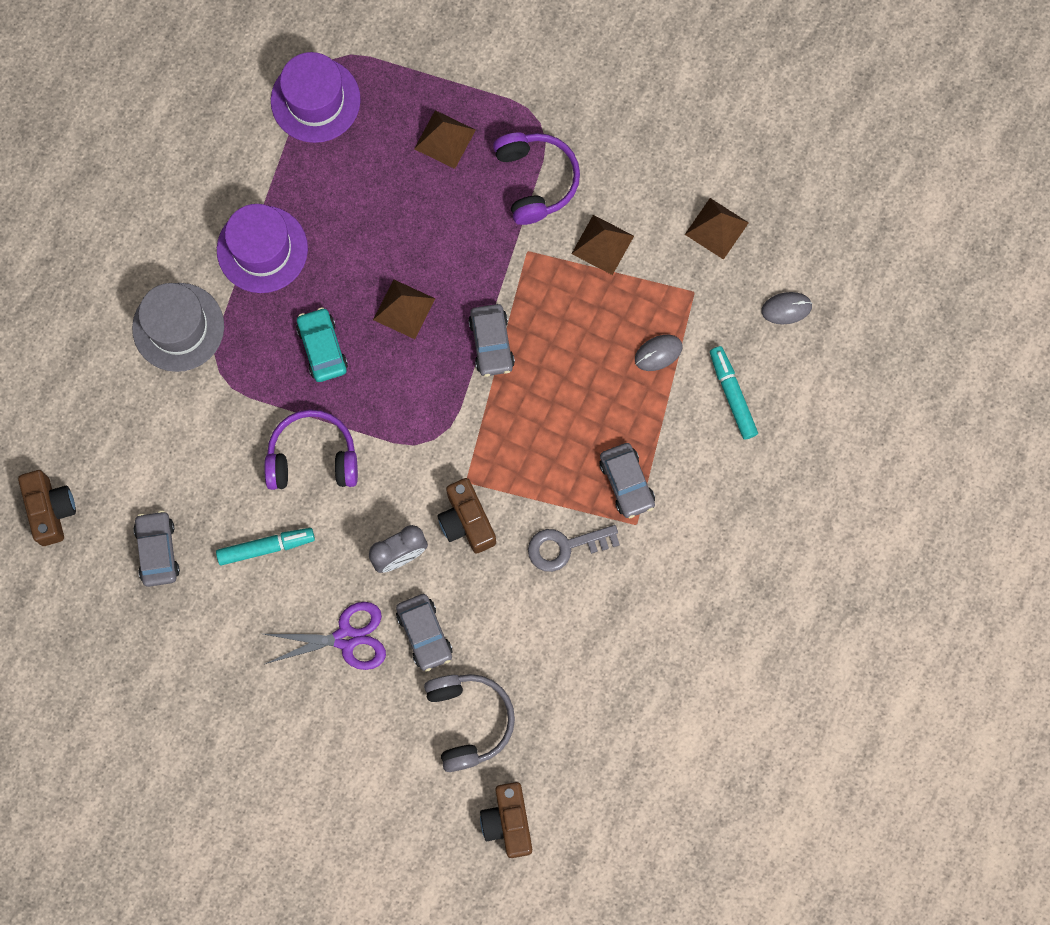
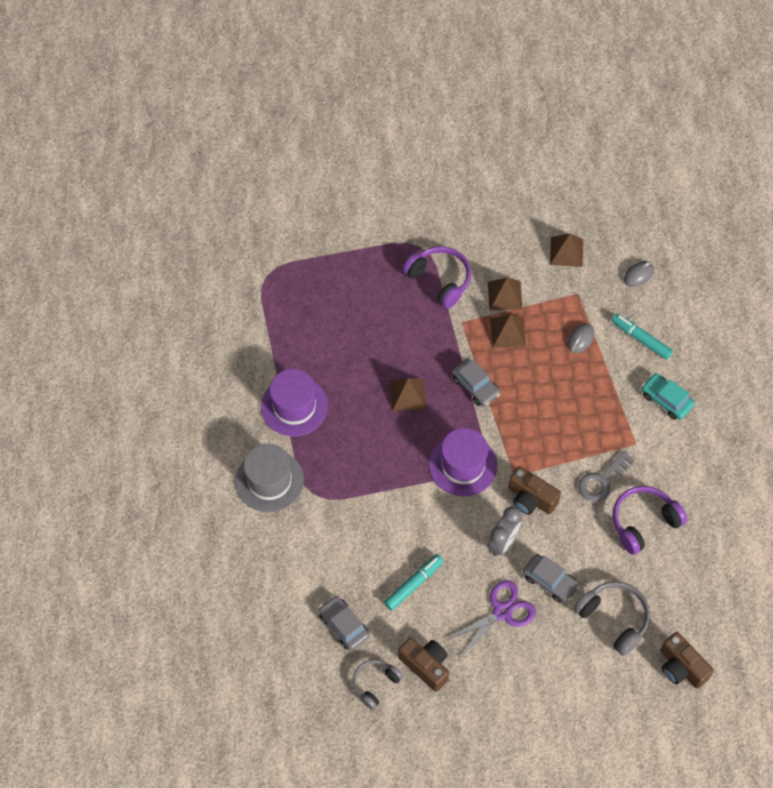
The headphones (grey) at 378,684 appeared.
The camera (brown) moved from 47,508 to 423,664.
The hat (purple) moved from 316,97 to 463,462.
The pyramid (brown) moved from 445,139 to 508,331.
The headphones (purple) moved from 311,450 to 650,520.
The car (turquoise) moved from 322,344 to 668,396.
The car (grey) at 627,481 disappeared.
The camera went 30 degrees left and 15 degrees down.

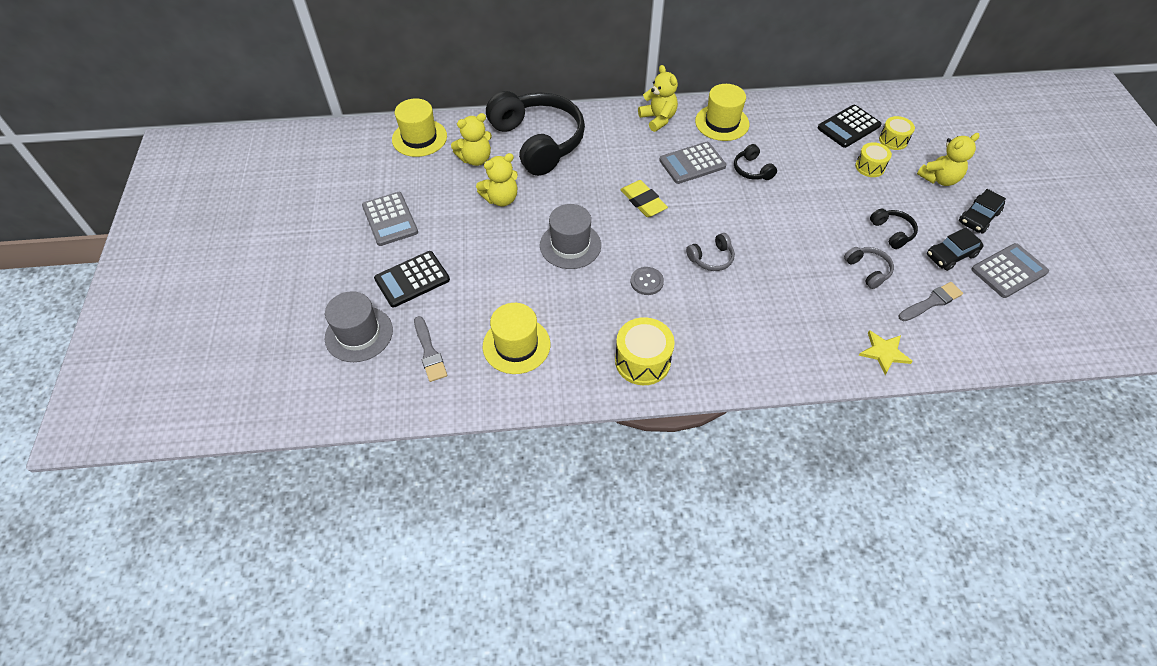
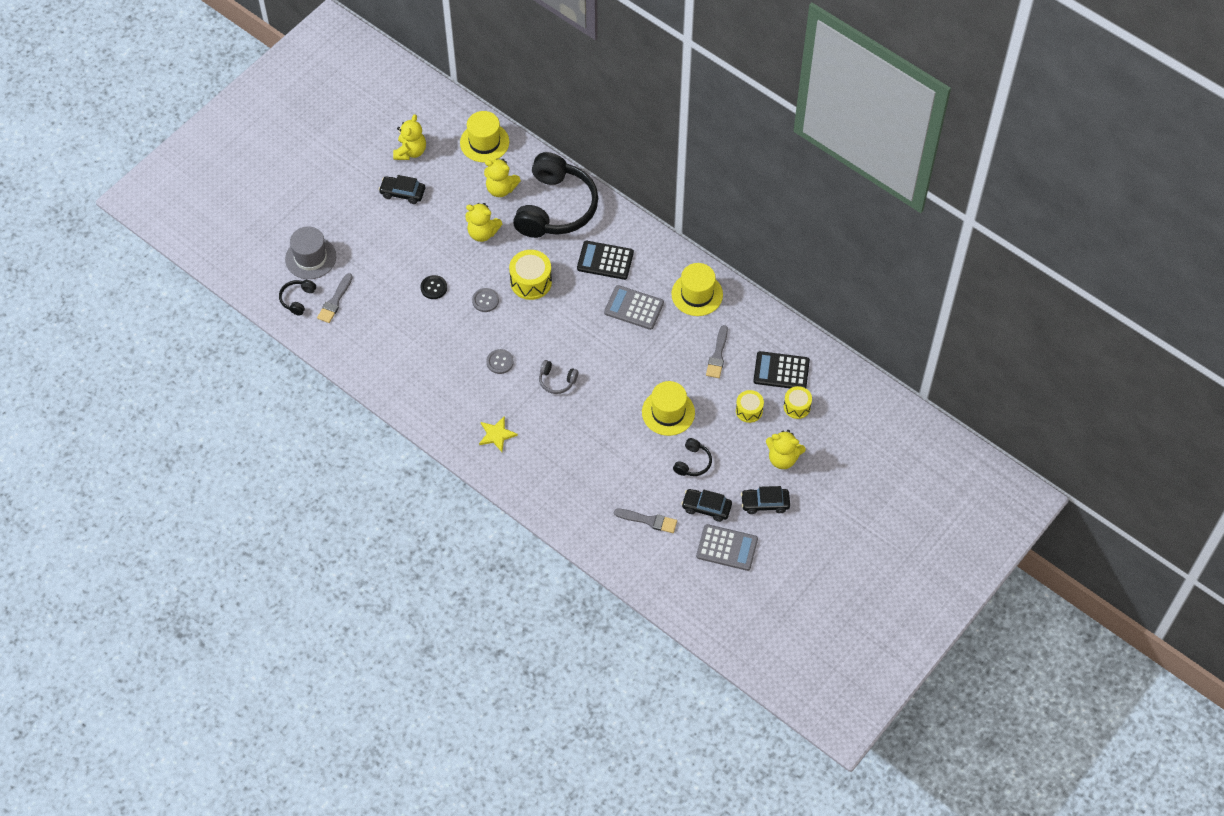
The headphones (black) moved from 755,162 to 297,298.
The calculator (grey) at 390,219 was replaced by the car (black) at 402,189.
The teddy bear (yellow) moved from 658,98 to 409,137.
The button (black) at 433,287 appeared.
The hat (grey) at 570,236 was replaced by the button (grey) at 485,300.
The star (yellow) moved from 886,352 to 498,434.
The drum (yellow) moved from 645,351 to 530,275.
The calculator (black) moved from 412,279 to 605,260.
The hat (yellow) moved from 516,338 to 668,408.
The brush (grey) at 717,351 appeared.
The eraser (yellow) at 644,198 disappeared.
The headphones (grey) at 869,268 disappeared.
The camera went 45 degrees right and 5 degrees up.

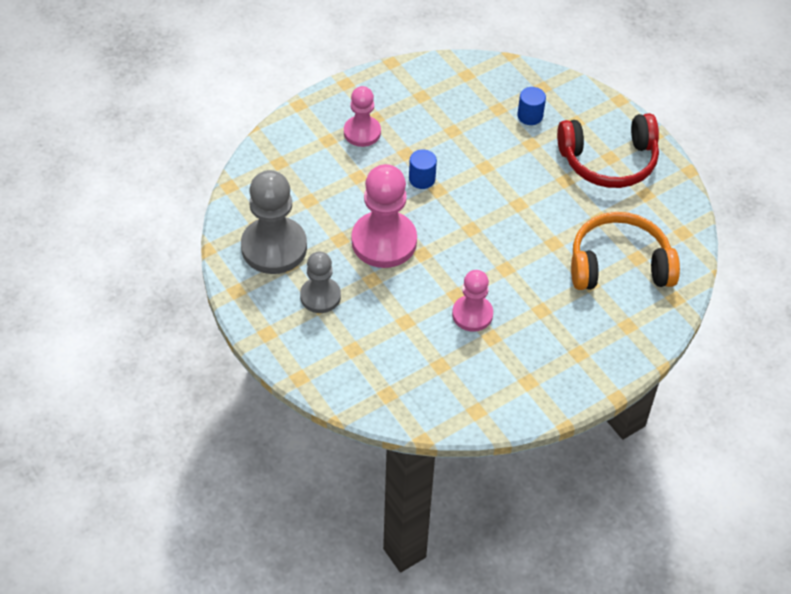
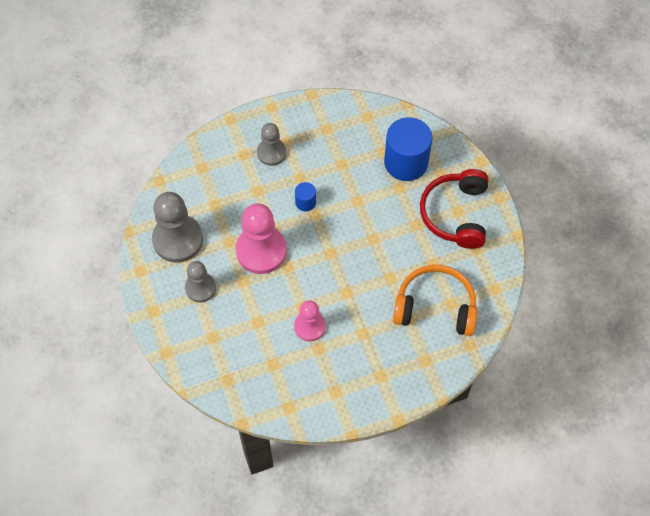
The pawn (pink) at 362,116 became the pawn (grey) at 271,144.
The cylinder (blue) at 532,106 changed to 2.15 times the size.
The headphones (red) at 608,150 turned 90 degrees clockwise.
The camera went 15 degrees right and 10 degrees up.

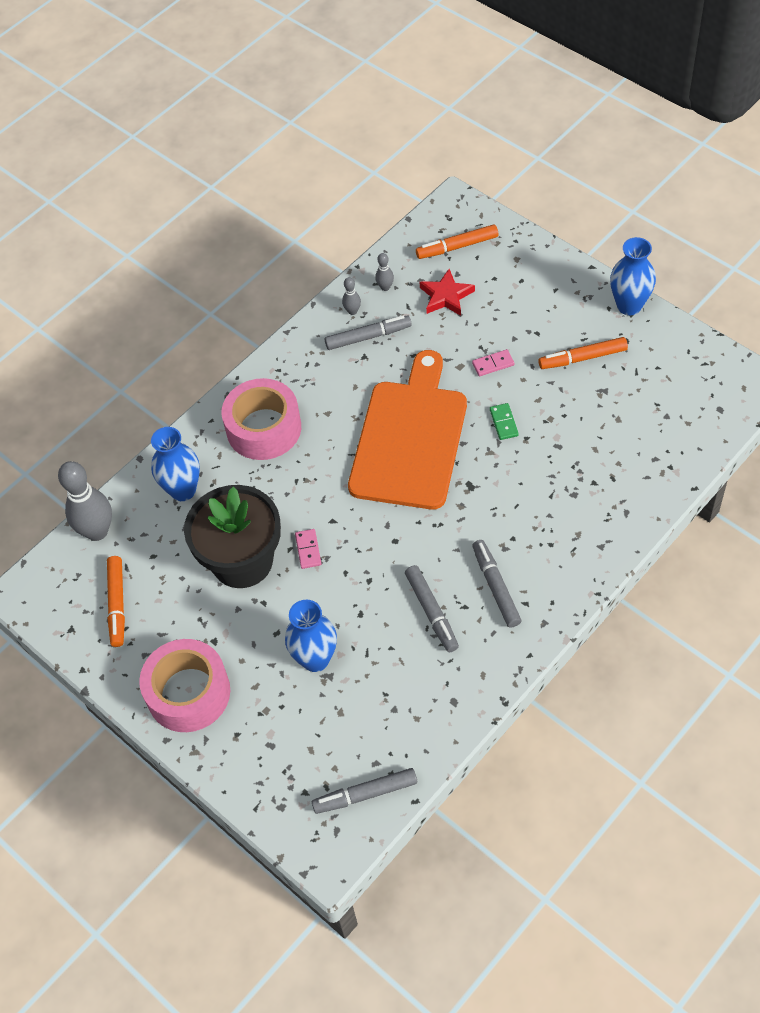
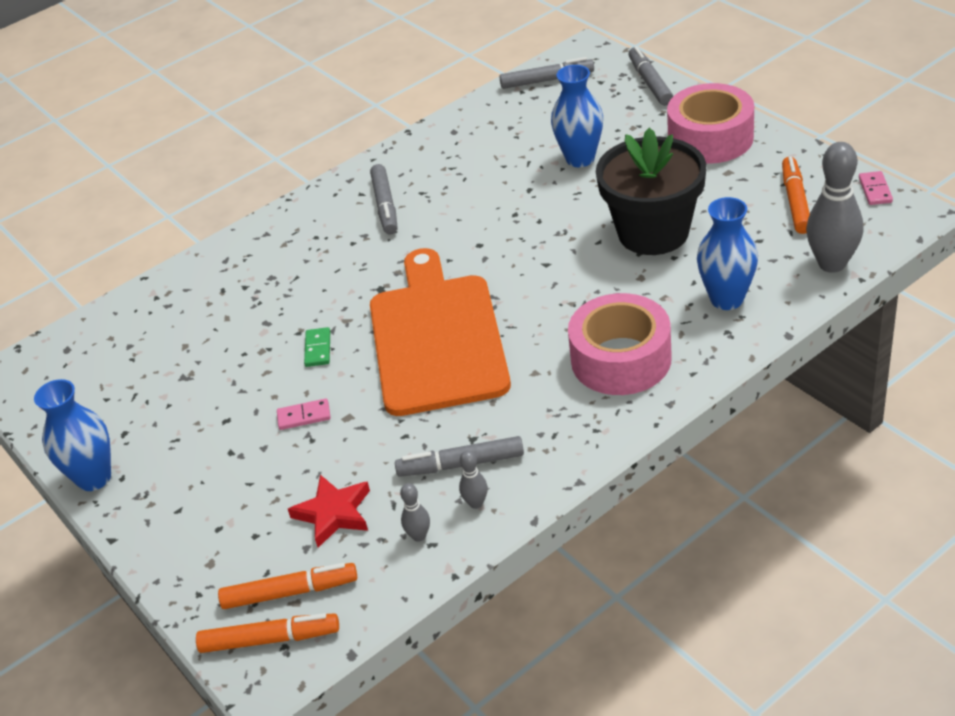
The marker (orange) moved from 583,353 to 267,633.
The cutting board (orange) at 407,430 turned 150 degrees clockwise.
The marker (grey) moved from 432,608 to 650,76.
The domino (pink) moved from 308,549 to 876,188.
The camera went 170 degrees left and 15 degrees down.

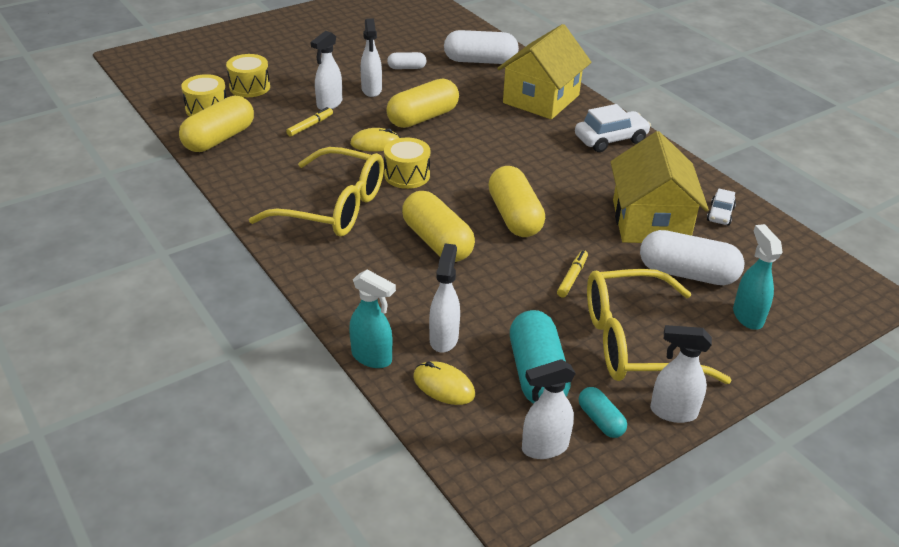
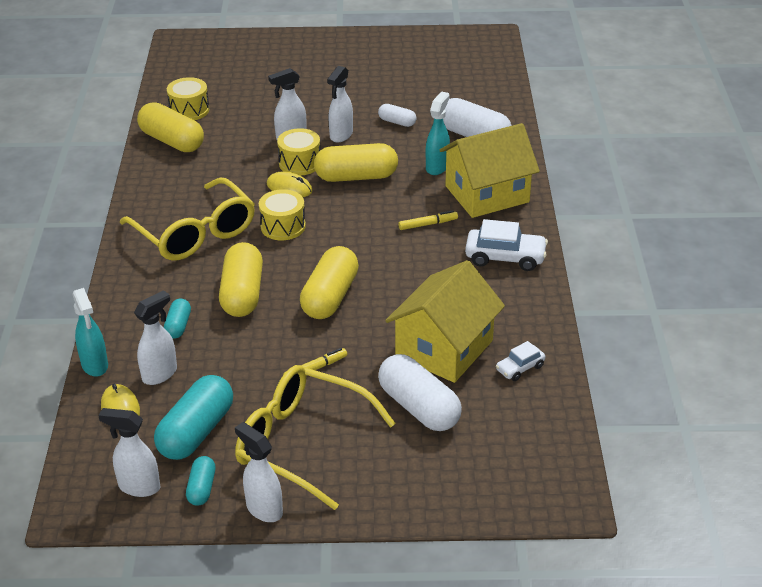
The capsule (yellow) at 216,123 turned 60 degrees clockwise.
The capsule (turquoise) at 177,318 appeared.
The drum (yellow) moved from 248,75 to 298,152.
The marker (yellow) moved from 309,122 to 428,220.
The spray bottle (turquoise) moved from 758,277 to 438,133.
The camera went 35 degrees right and 0 degrees up.

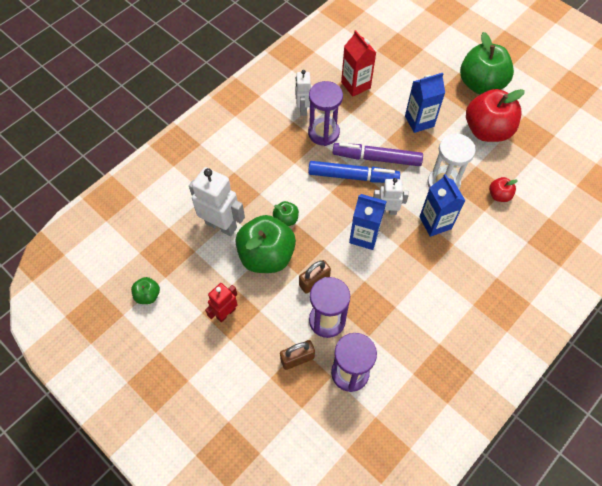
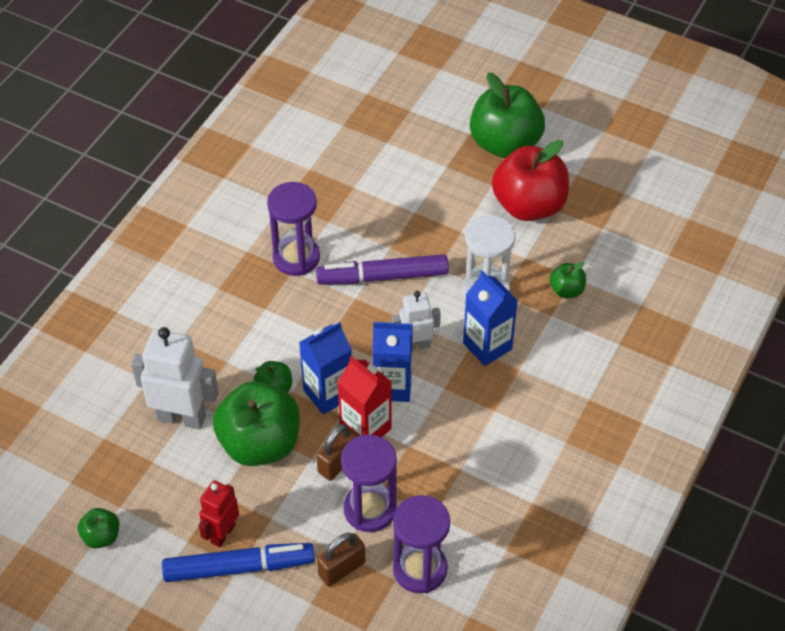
The marker (blue) moved from 354,172 to 238,562.
The carton (blue) moved from 425,103 to 325,368.
The carton (red) moved from 358,63 to 365,396.
The apple (red) at 503,189 became the apple (green) at 567,280.
The robot (white) at 303,93 disappeared.
The camera went 15 degrees left and 10 degrees down.

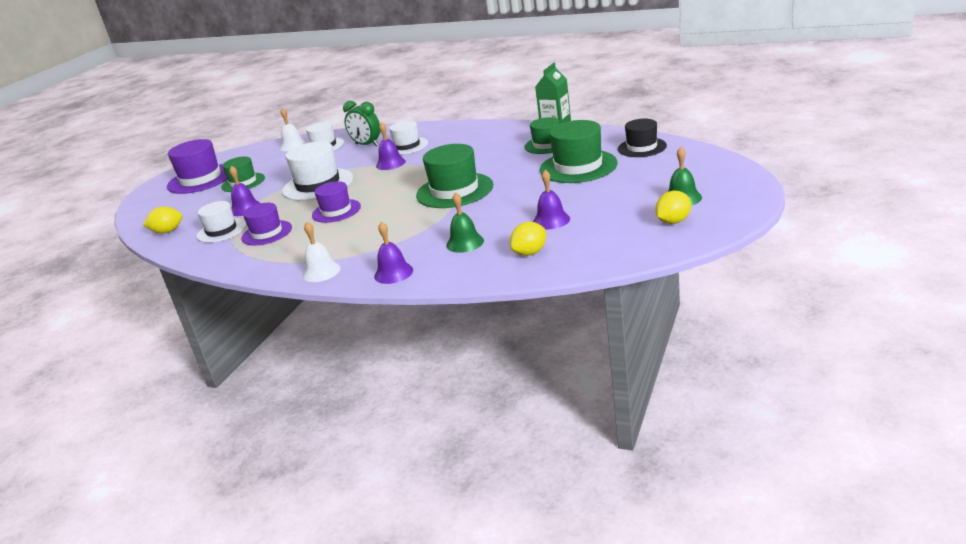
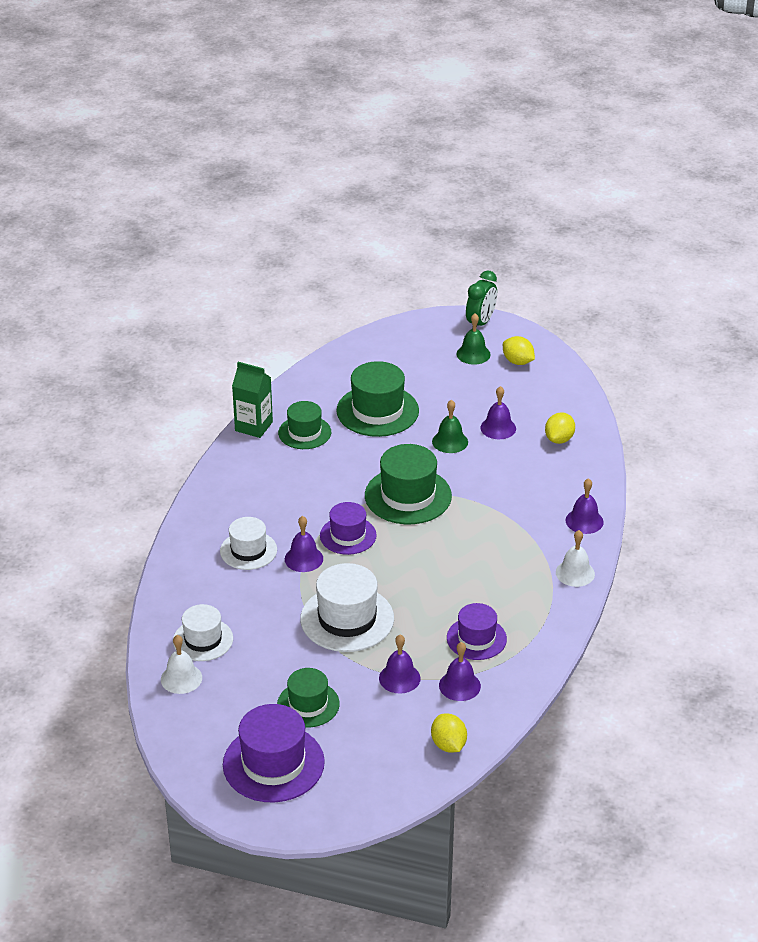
The hat (purple) moved from 336,202 to 348,528.
The bell (green) moved from 465,222 to 450,426.
The hat (white) at 221,222 was replaced by the bell (purple) at 460,671.
The clock (green) moved from 361,123 to 481,300.
The lemon (yellow) at 528,239 turned 75 degrees clockwise.
The hat (black) at 642,138 disappeared.
The camera went 100 degrees left and 10 degrees up.

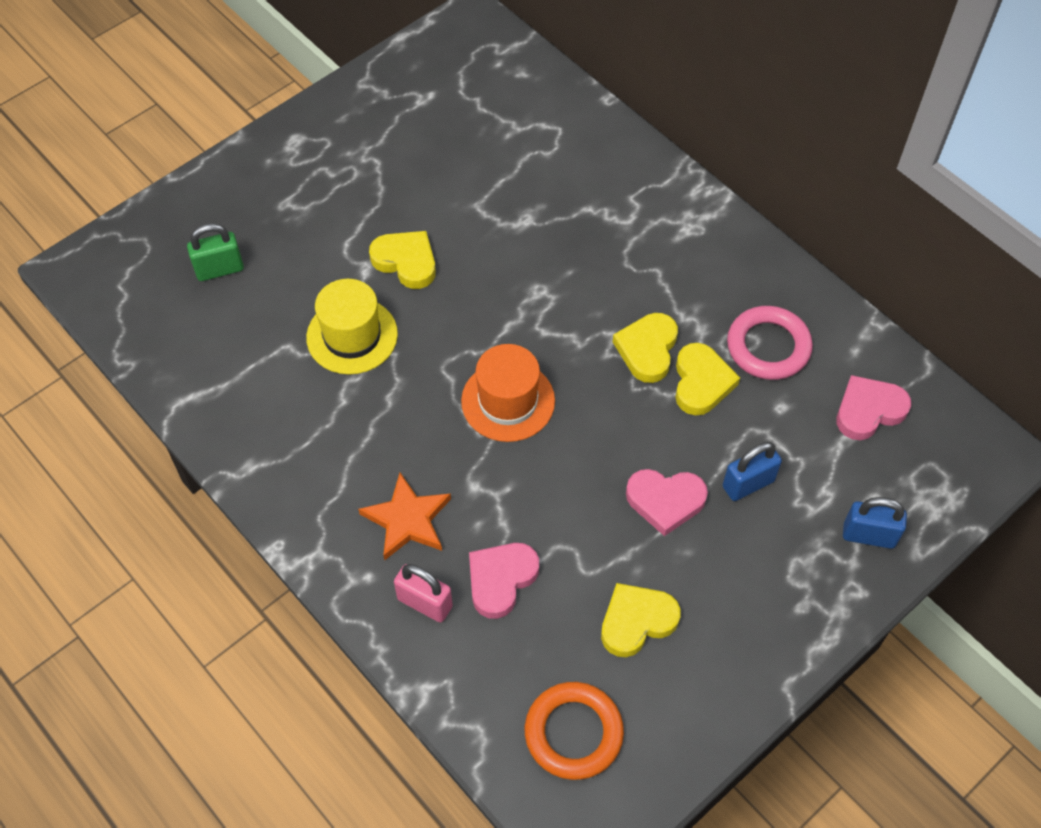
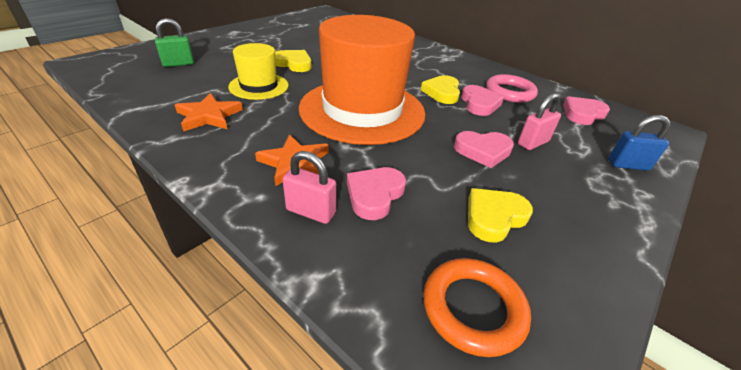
The star (orange) at 209,112 appeared.
The hat (orange) at 508,393 changed to 2.03 times the size.
The heart (yellow) at 707,379 became the heart (pink) at 482,100.
The padlock (blue) at 752,471 became the padlock (pink) at 539,121.
The camera went 10 degrees left and 20 degrees down.

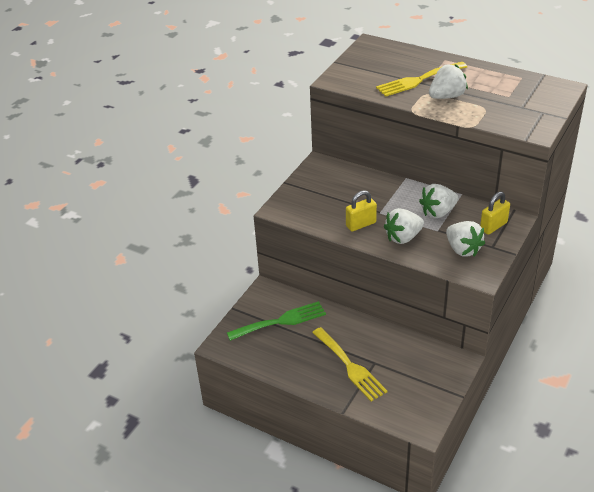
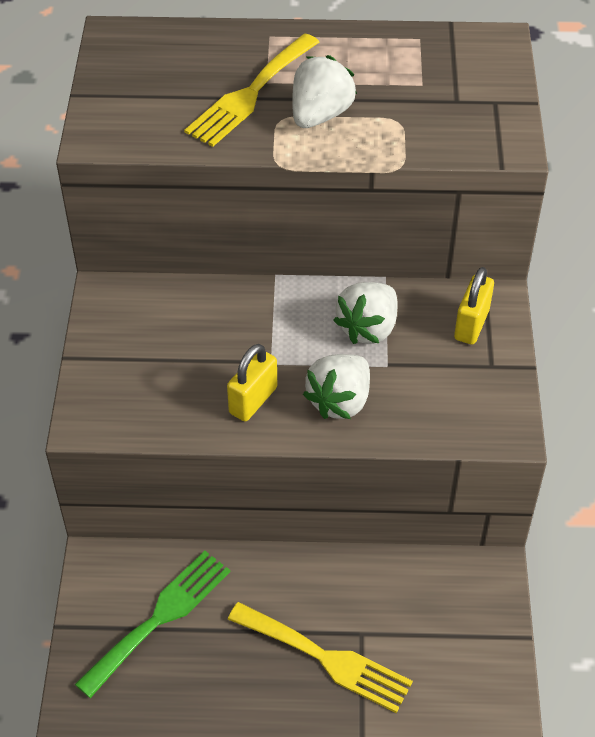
The strawberry (white) at 465,239 disappeared.
The camera went 30 degrees left and 10 degrees up.

